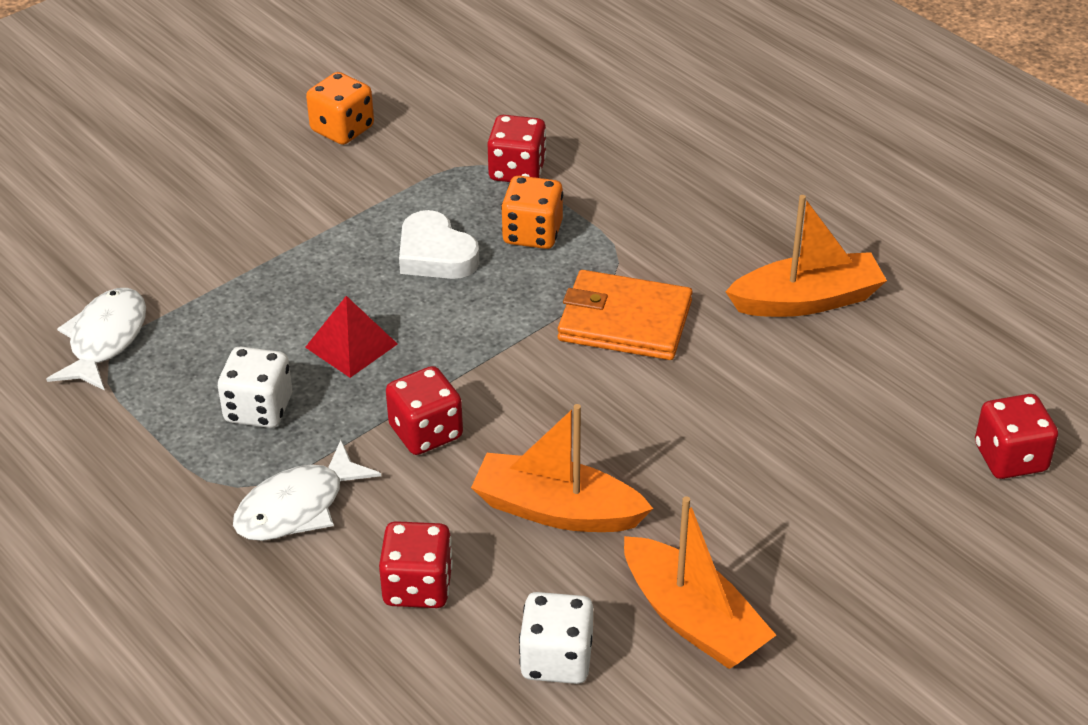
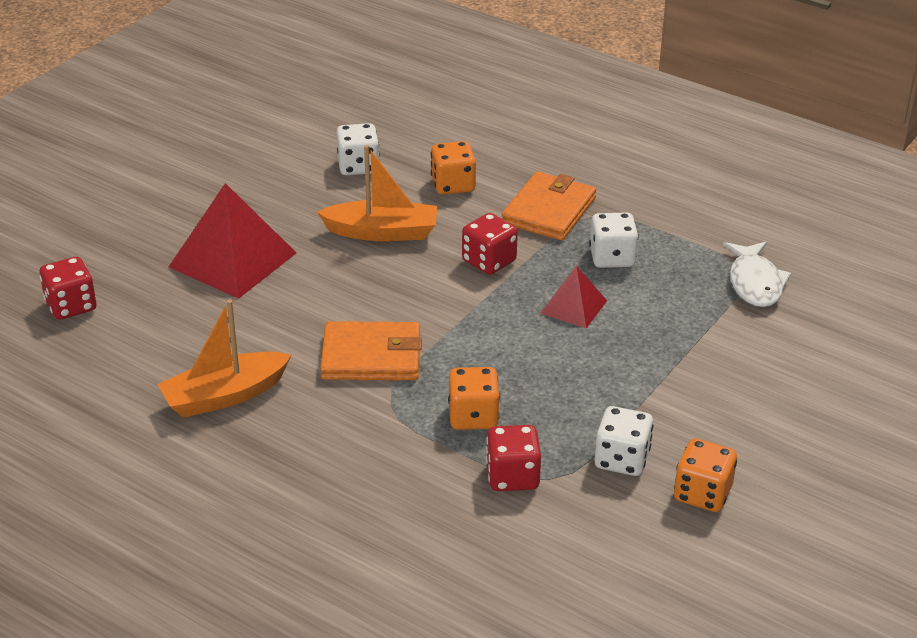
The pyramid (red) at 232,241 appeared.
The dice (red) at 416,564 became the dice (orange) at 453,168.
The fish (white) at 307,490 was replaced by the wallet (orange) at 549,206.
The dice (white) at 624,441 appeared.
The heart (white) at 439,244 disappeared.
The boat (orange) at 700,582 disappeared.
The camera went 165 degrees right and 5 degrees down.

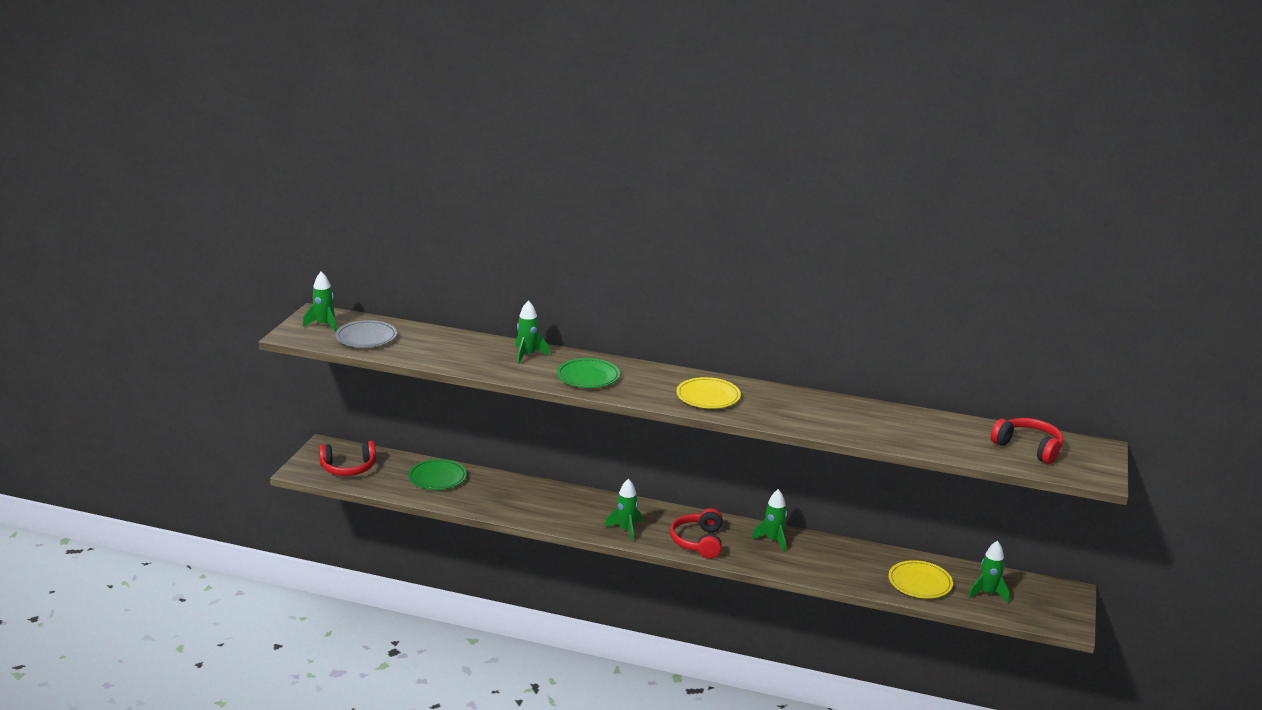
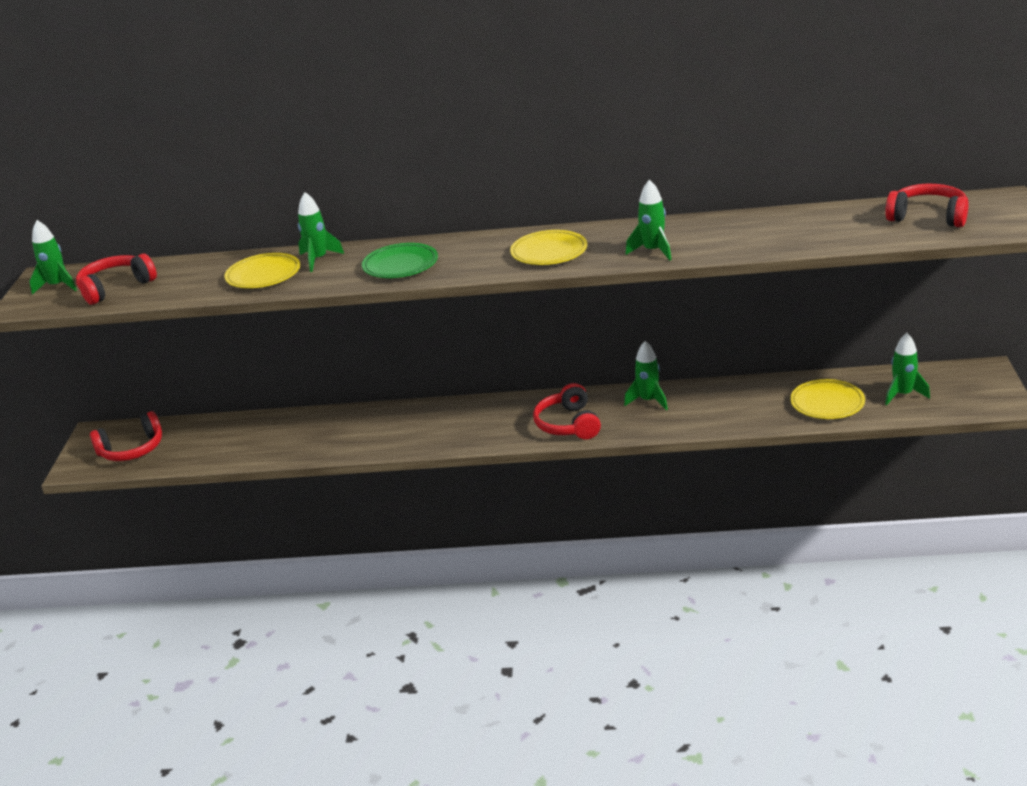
The plate (grey) at 366,334 was replaced by the headphones (red) at 116,279.
The plate (yellow) at 262,270 appeared.
The rocket (green) moved from 623,510 to 649,220.
The plate (green) at 437,474 disappeared.
The camera went 10 degrees left and 5 degrees up.

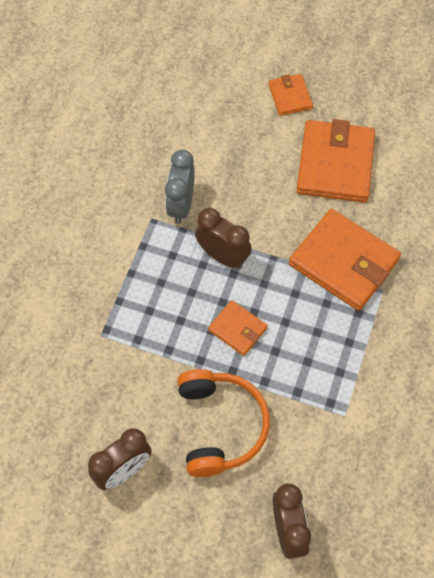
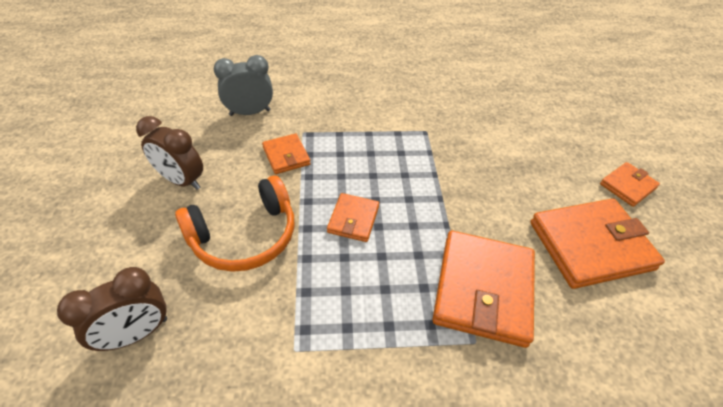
The clock (grey) moved from 180,187 to 243,85.
The wallet (orange) at 286,153 appeared.
The clock (brown) at 223,238 disappeared.
The camera went 65 degrees right and 15 degrees down.

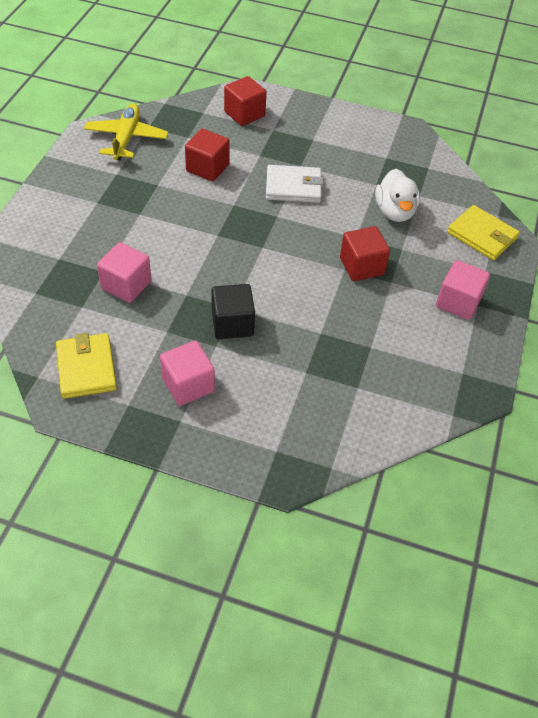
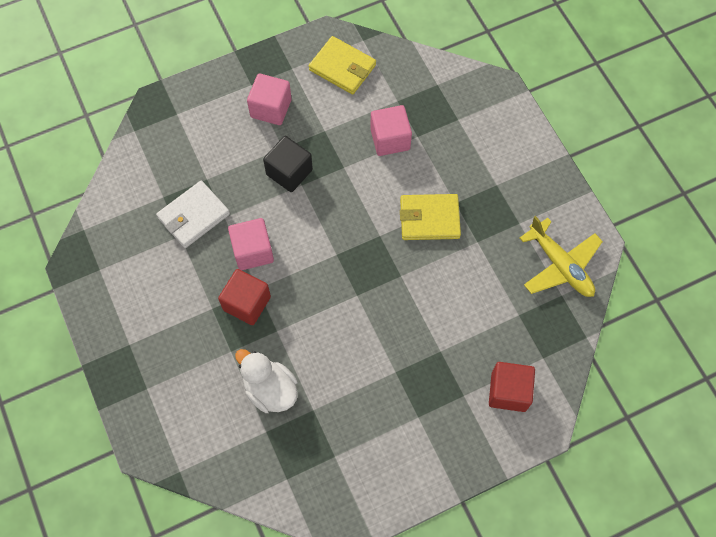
The wallet (white) moved from 294,184 to 193,214.
The cube (pink) moved from 463,290 to 251,244.
The wallet (yellow) moved from 483,232 to 430,217.
The cube (red) at 207,155 disappeared.
The camera went 140 degrees right and 15 degrees up.

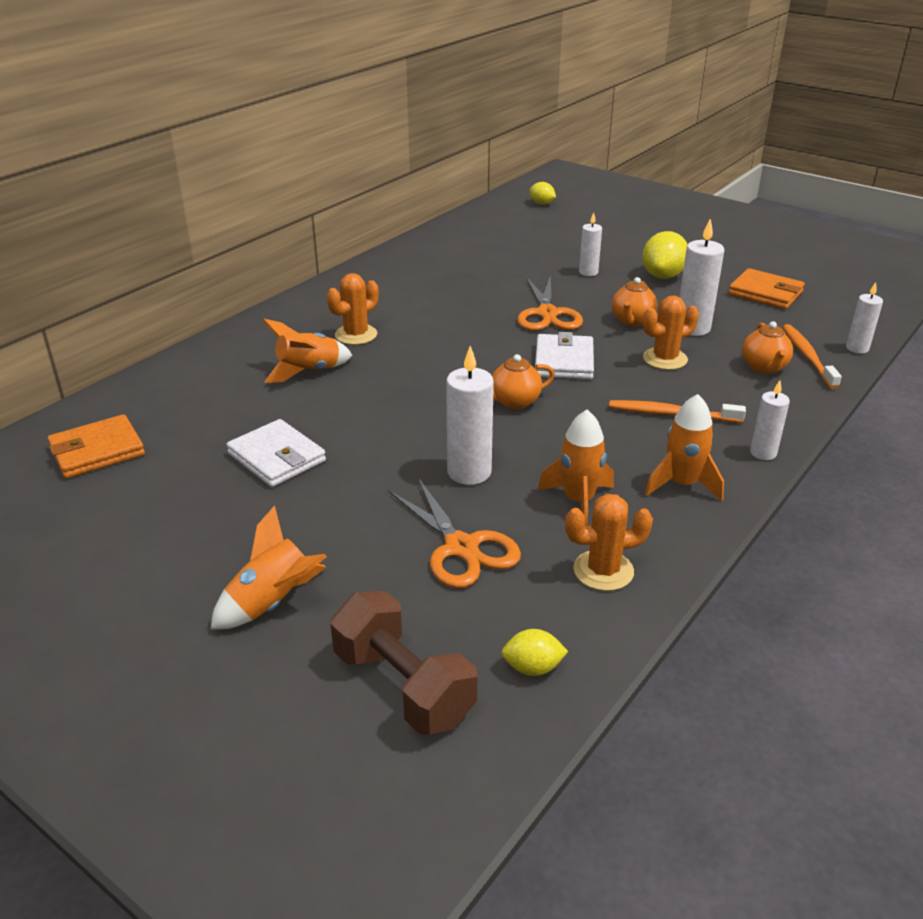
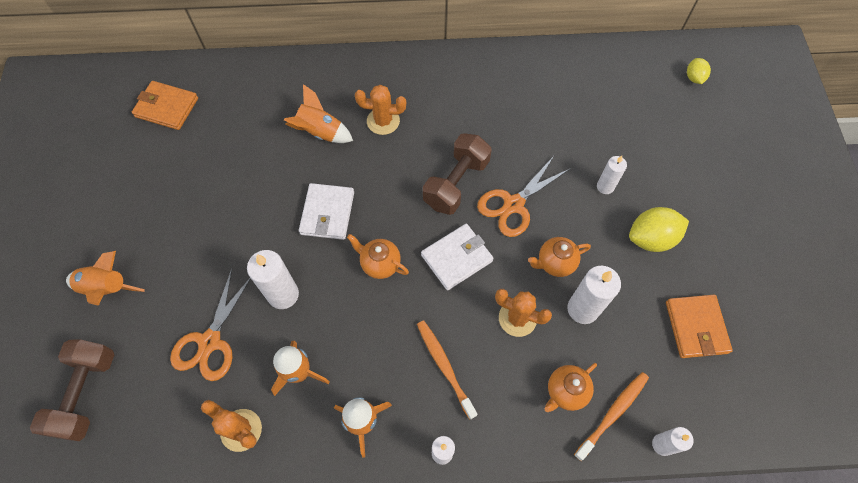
The wallet (white) moved from 276,453 to 326,211.
The dumbbell (brown) at 457,174 appeared.
The lemon (yellow) at 535,652 disappeared.
The camera went 50 degrees right and 30 degrees up.

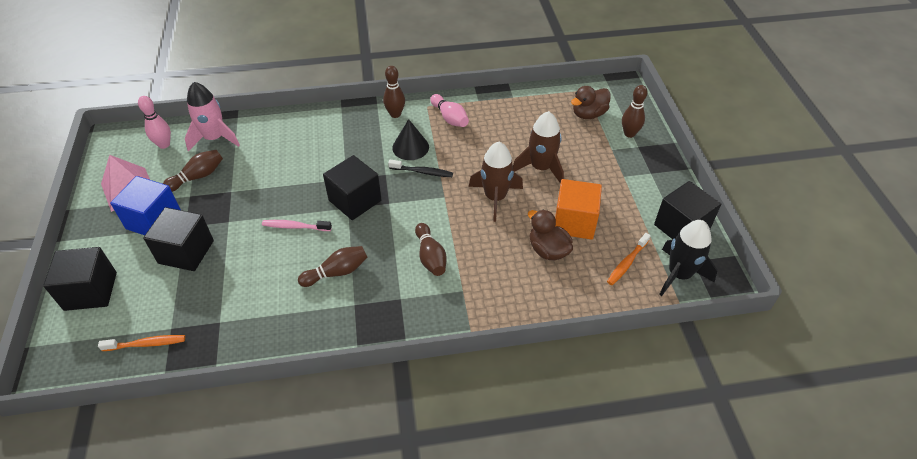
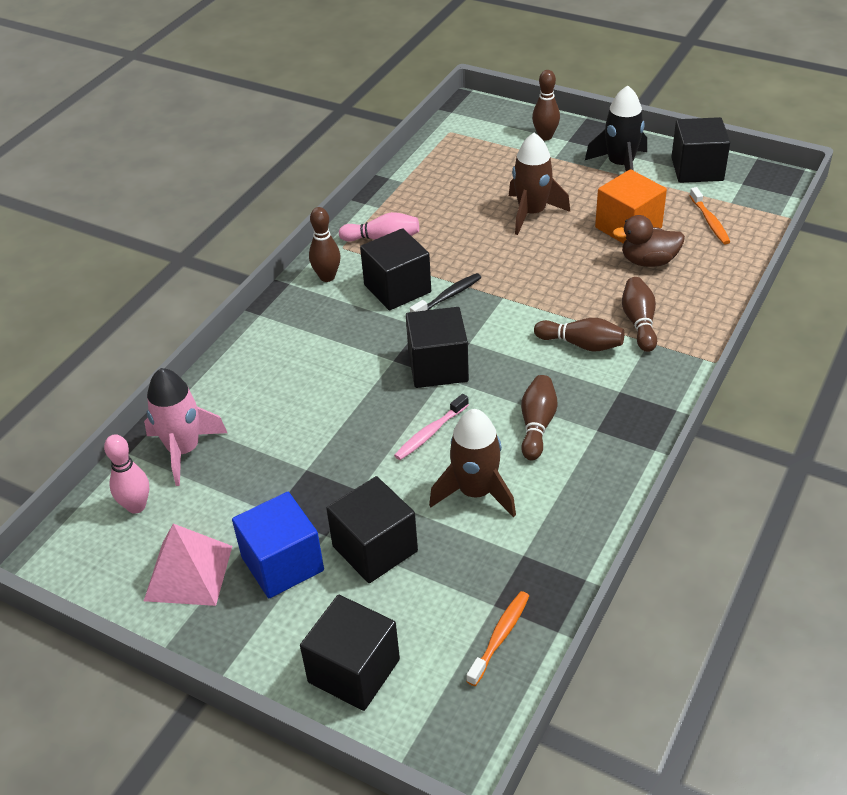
The cone (black) at 410,139 was replaced by the cube (black) at 395,269.
The rocket (brown) moved from 496,182 to 472,463.
The rocket (black) moved from 688,258 to 616,128.
The bowling pin (brown) moved from 193,171 to 639,314.
The duck (brown) at 591,102 disappeared.
The camera went 50 degrees left and 5 degrees down.

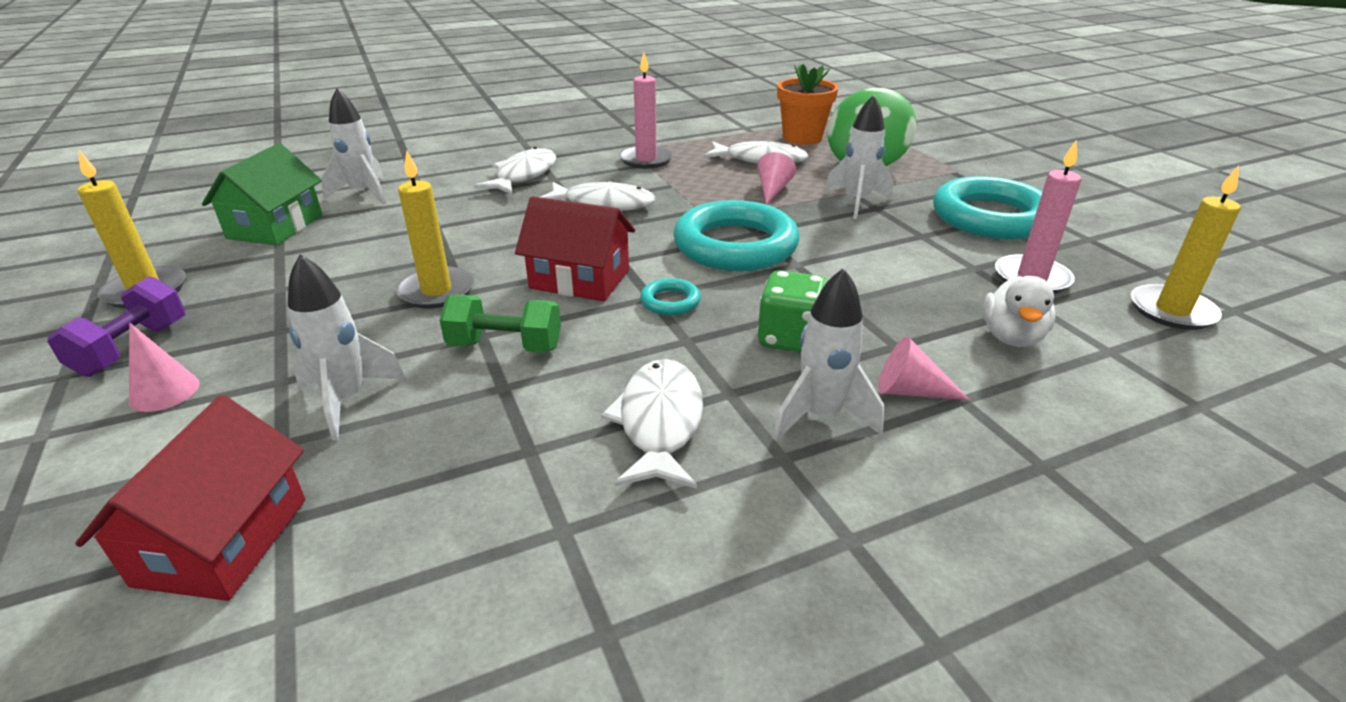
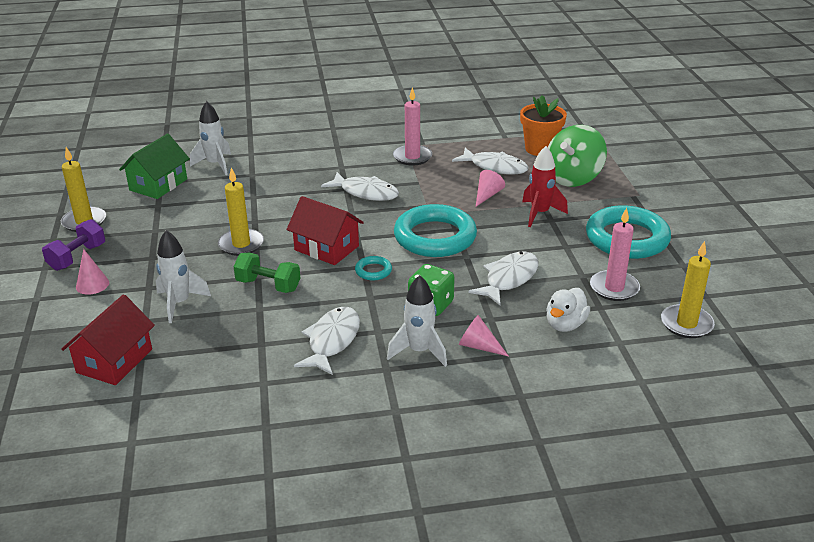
The fish (white) moved from 514,170 to 503,278.
The rocket (white) at 858,157 became the rocket (red) at 545,186.
The camera went 15 degrees right and 0 degrees up.

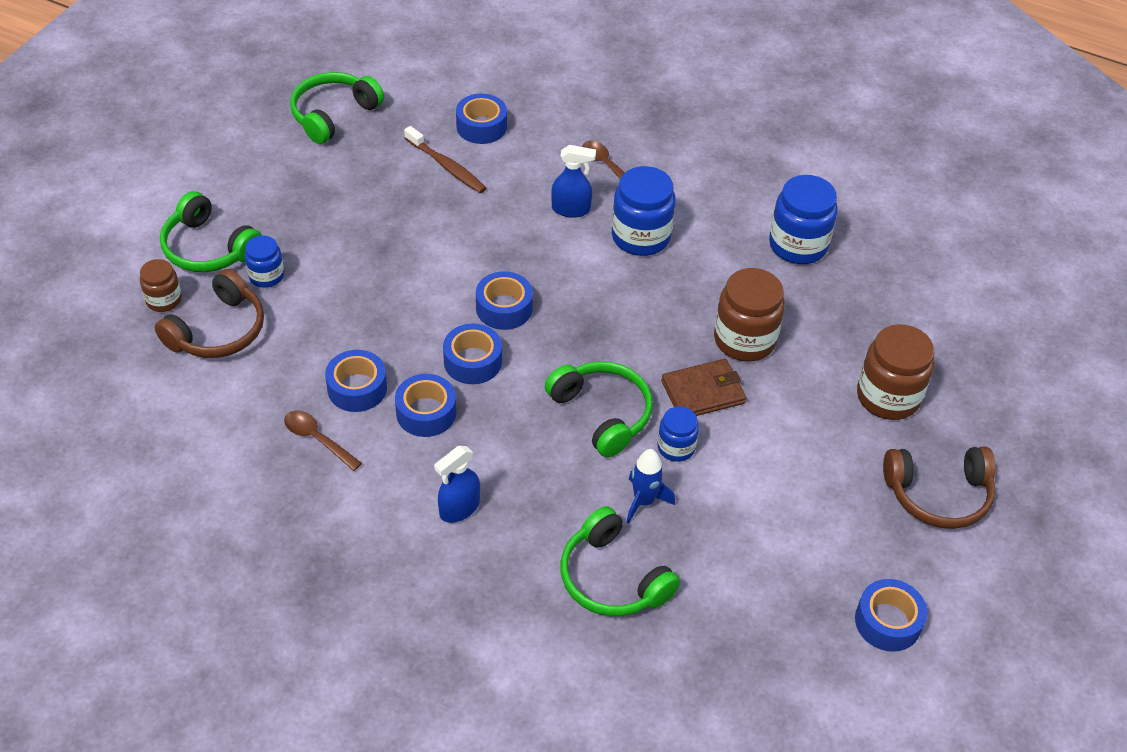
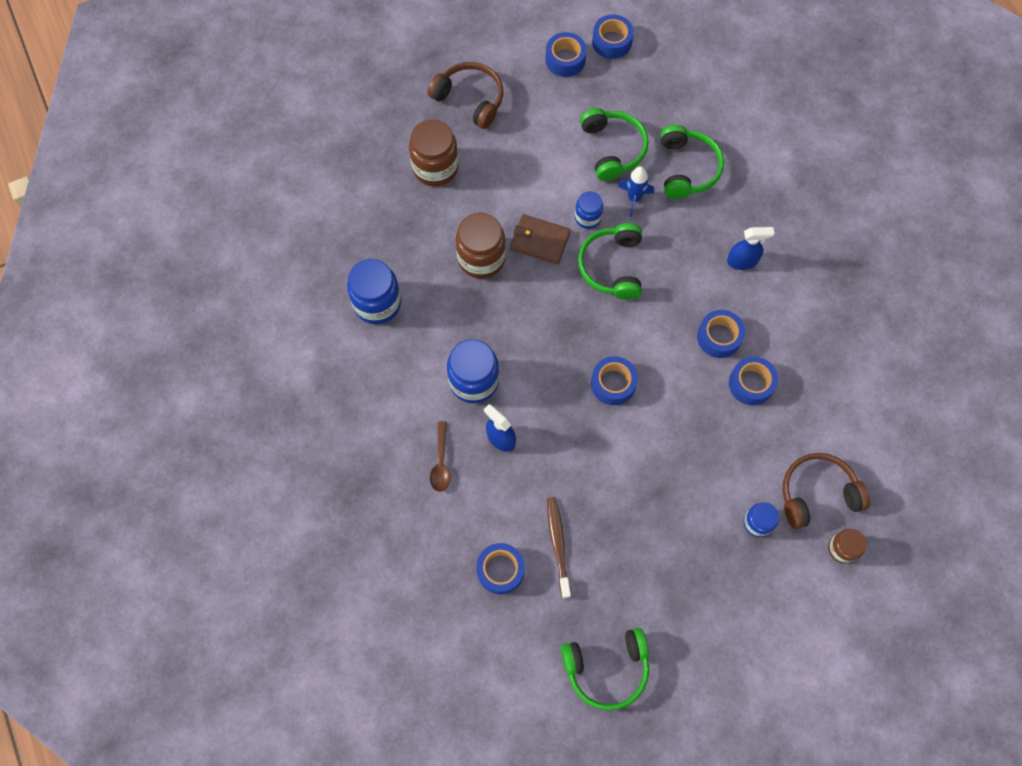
The headphones (green) moved from 211,231 to 614,144.
The tape (blue) moved from 472,353 to 613,36.
The spoon (brown) at 323,441 disappeared.
The camera went 140 degrees left and 20 degrees up.

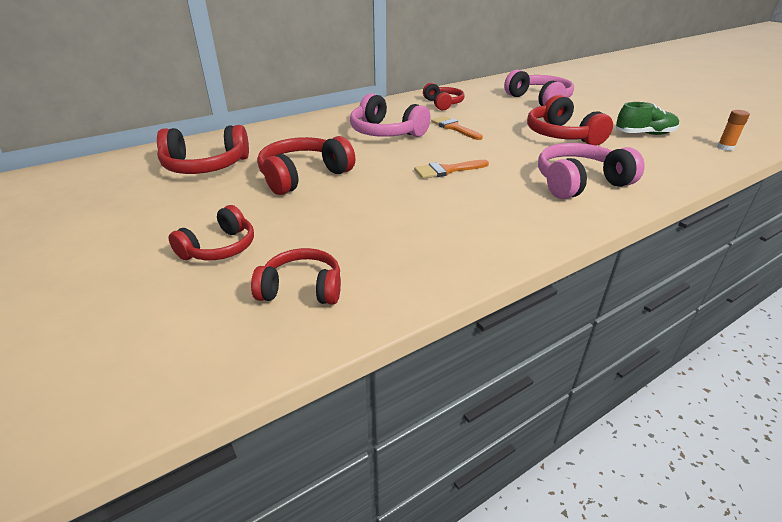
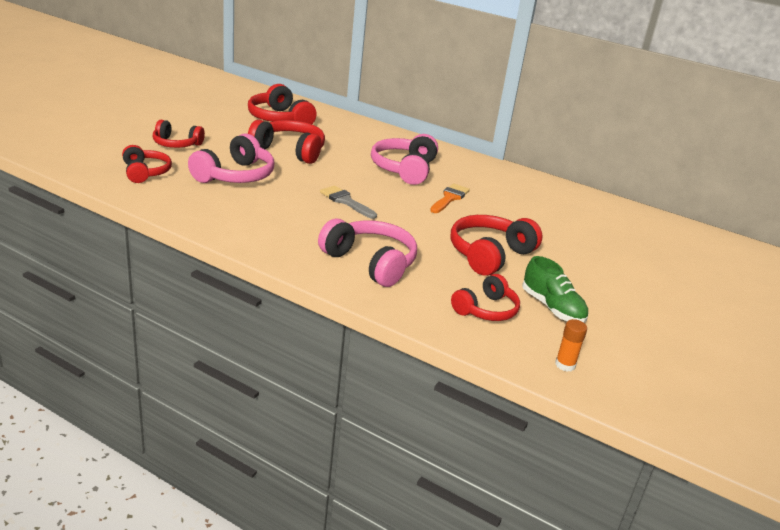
The headphones (pink) moved from 539,88 to 231,158.
The brush (orange) at 451,169 became the brush (grey) at 348,202.
The headphones (red) moved from 443,96 to 485,297.
The camera went 60 degrees right and 5 degrees down.

